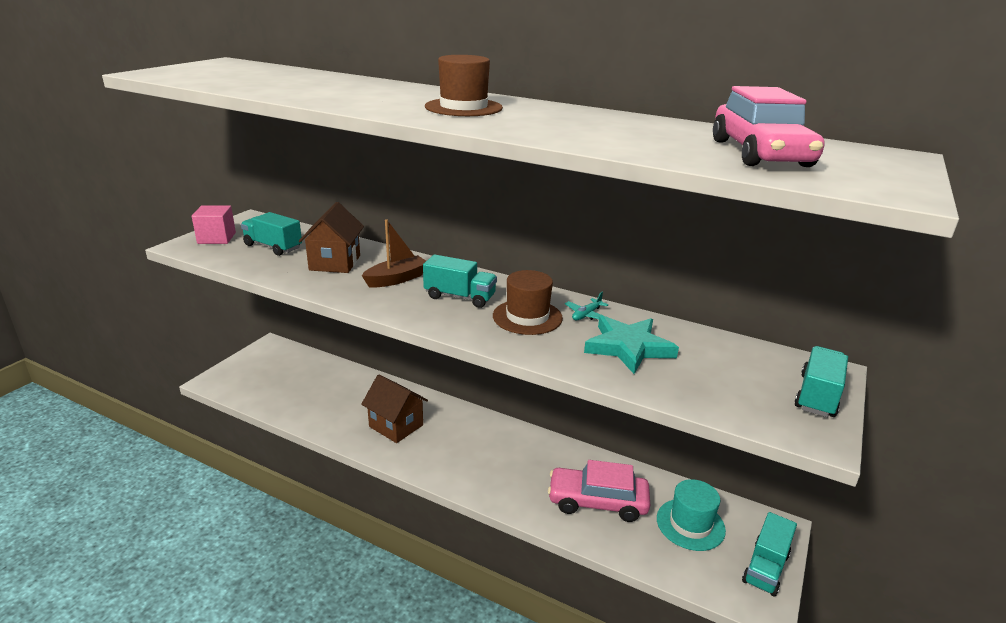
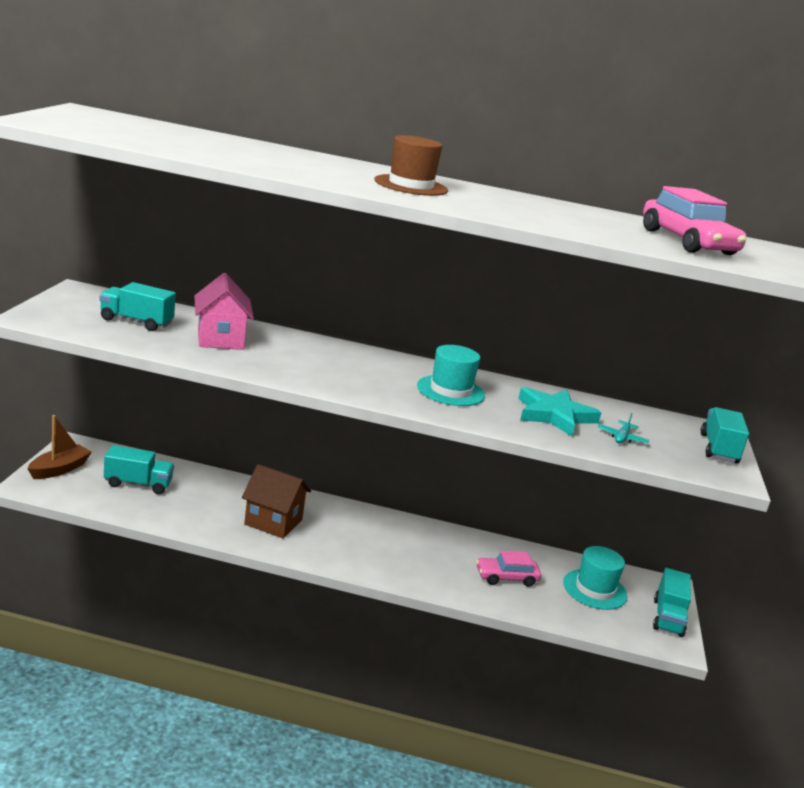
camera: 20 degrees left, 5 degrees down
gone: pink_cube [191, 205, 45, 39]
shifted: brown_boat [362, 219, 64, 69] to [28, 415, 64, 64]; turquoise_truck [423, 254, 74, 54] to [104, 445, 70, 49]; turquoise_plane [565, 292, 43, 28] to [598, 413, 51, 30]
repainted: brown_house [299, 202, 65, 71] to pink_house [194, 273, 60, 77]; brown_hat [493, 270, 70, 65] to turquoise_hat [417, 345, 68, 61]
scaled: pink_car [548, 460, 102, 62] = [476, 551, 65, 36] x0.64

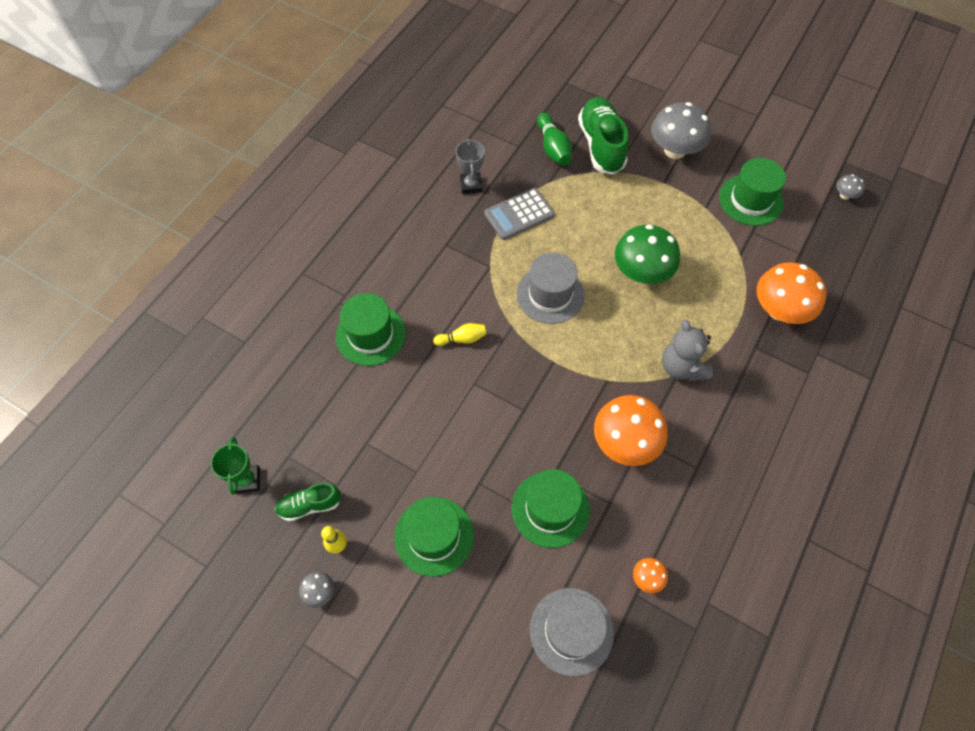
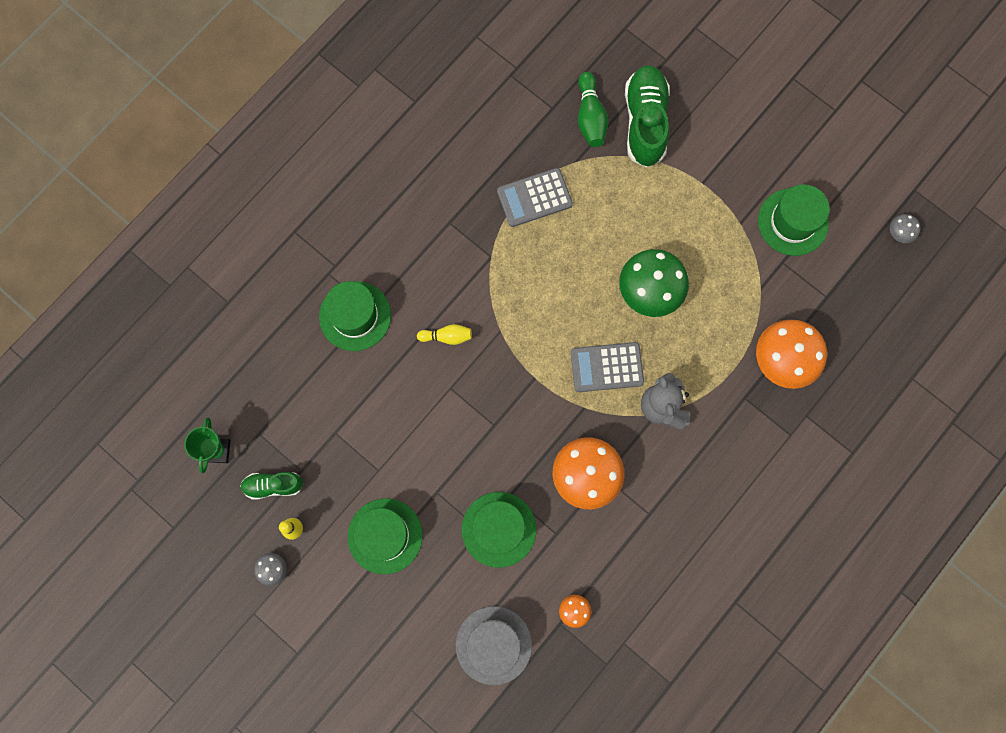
camera: 10 degrees right, 15 degrees up
gone: grey_mushroom [651, 102, 60, 57]; grey_trophy [456, 139, 29, 55]; grey_hat [517, 252, 67, 72]
new: grey_calculator [571, 342, 73, 50]

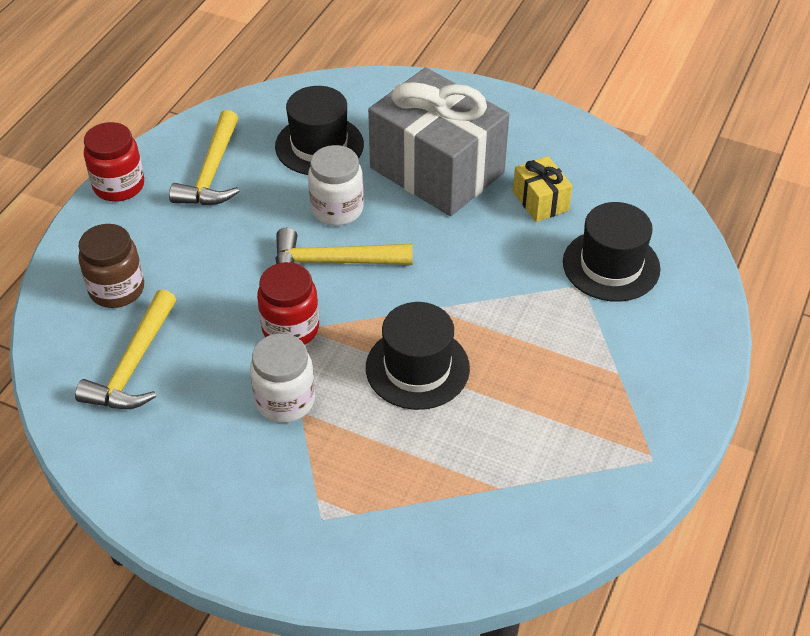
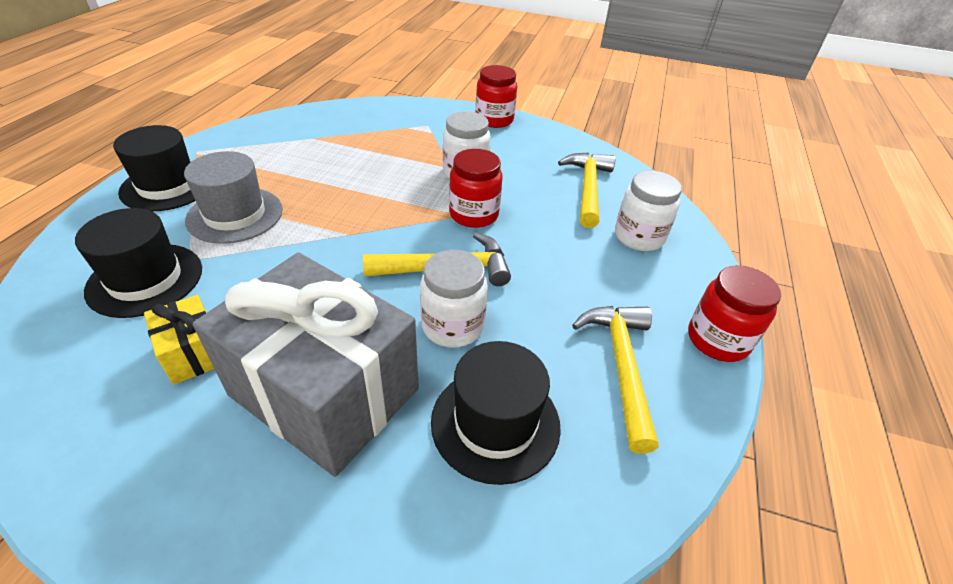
camera: 170 degrees right, 5 degrees down
new: red_jar [475, 65, 42, 63]; grey_hat [184, 151, 99, 93]
shifted: black_hat [366, 302, 104, 108] to [113, 125, 83, 86]
repainted: brown_jar [78, 224, 66, 84] to white_jar [615, 171, 67, 80]

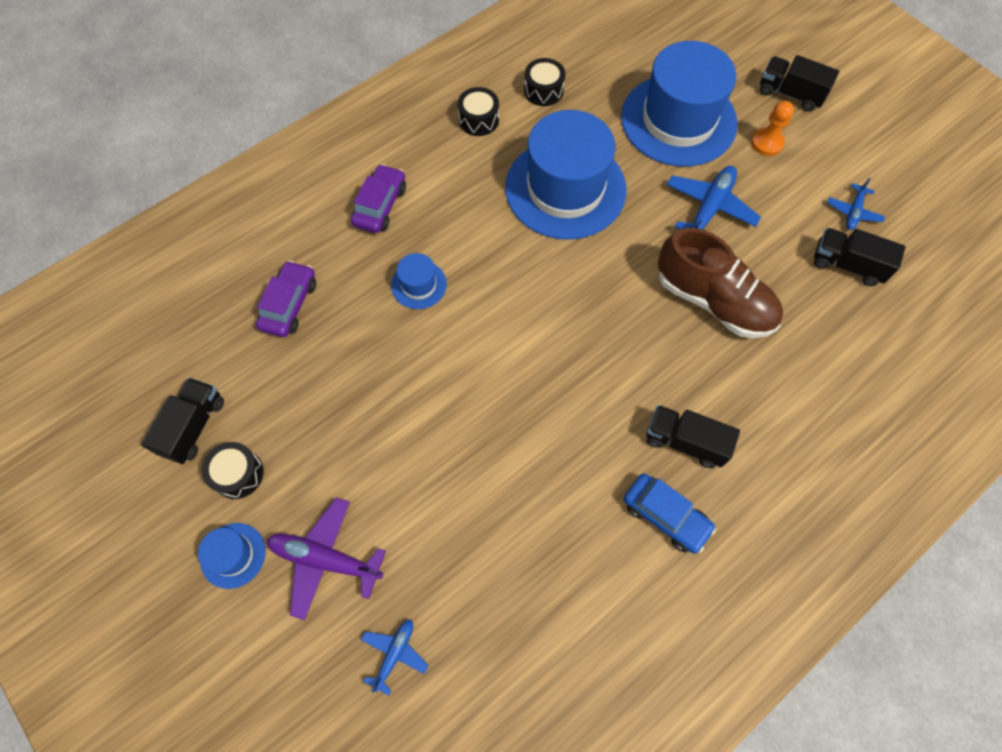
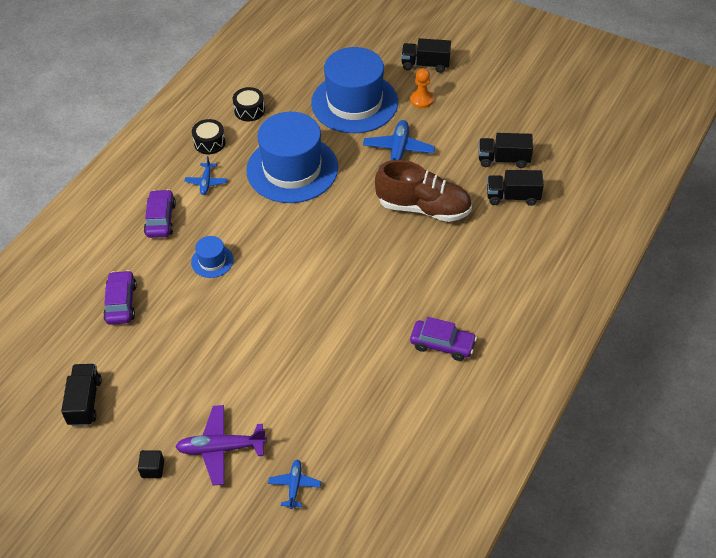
camera: 20 degrees left, 15 degrees down
gone: black_drum [202, 442, 62, 57]
shifted: blue_plane [827, 178, 58, 52] to [185, 156, 42, 39]; black_truck [646, 405, 94, 63] to [487, 170, 57, 36]
swapped: blue_hat [198, 523, 68, 66] to black_cube [138, 450, 26, 28]
repainted: blue_car [623, 473, 93, 81] to purple_car [410, 317, 67, 44]

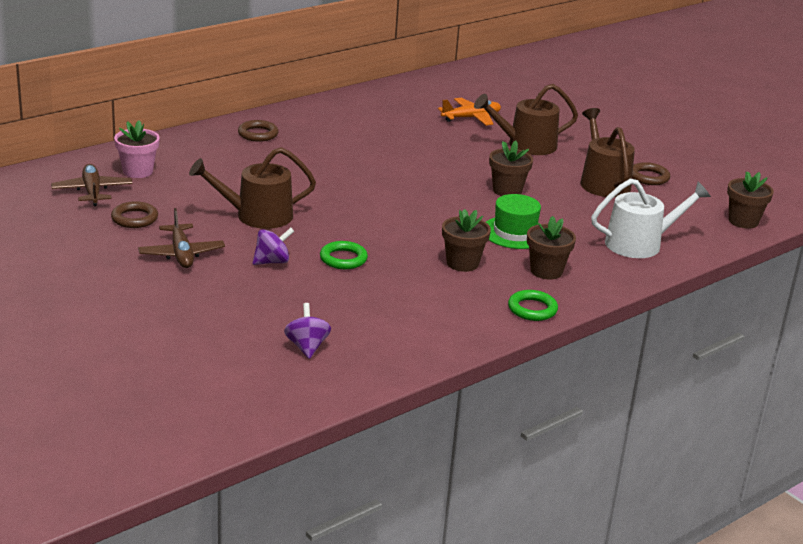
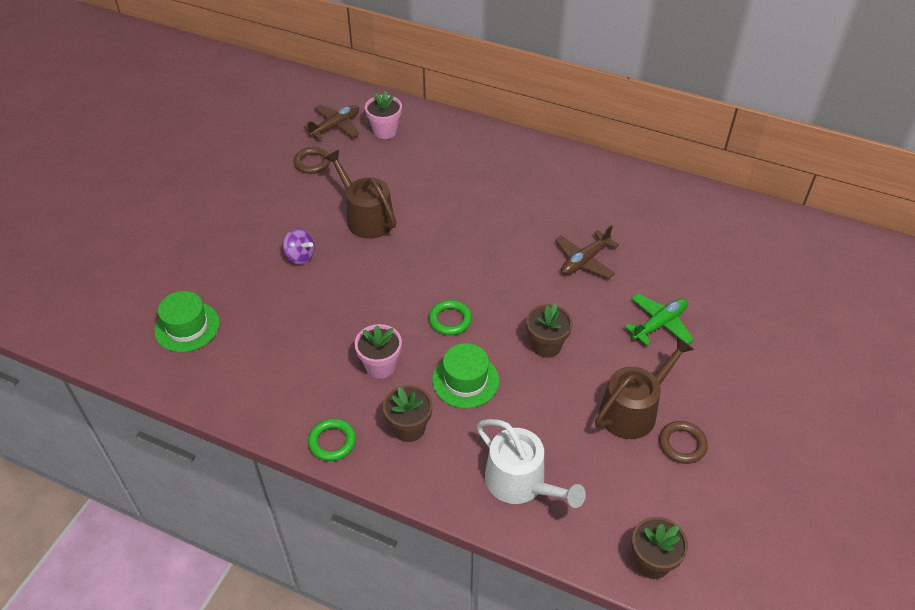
camera: 65 degrees right, 20 degrees up
gone: orange_plane [438, 98, 63, 27]; brown_ring [238, 120, 40, 22]
shifted: brown_plane [138, 208, 87, 60] to [555, 225, 64, 53]; green_ring [320, 241, 48, 28] to [429, 300, 43, 35]
swapped: brown_watering_can [474, 84, 104, 71] to green_plane [625, 294, 69, 52]; purple_spinning_top [284, 303, 47, 56] to green_hat [154, 291, 66, 61]
repainted: brown_flower_pot [442, 209, 49, 63] to pink_flower_pot [355, 324, 47, 55]

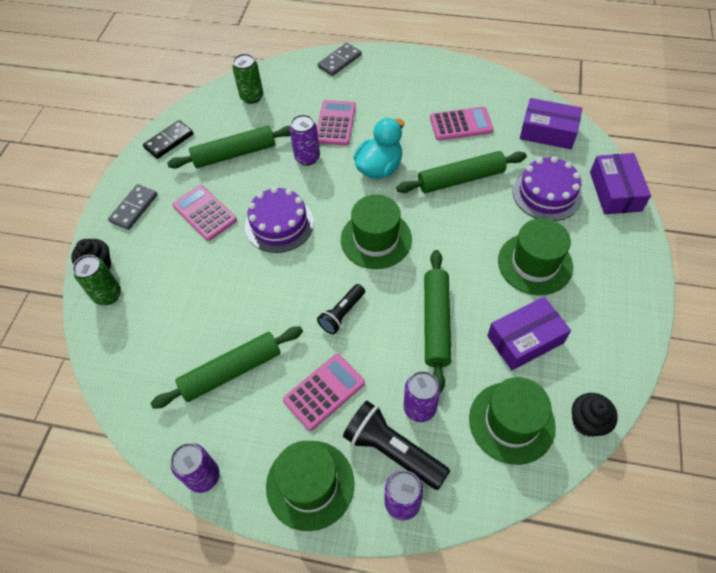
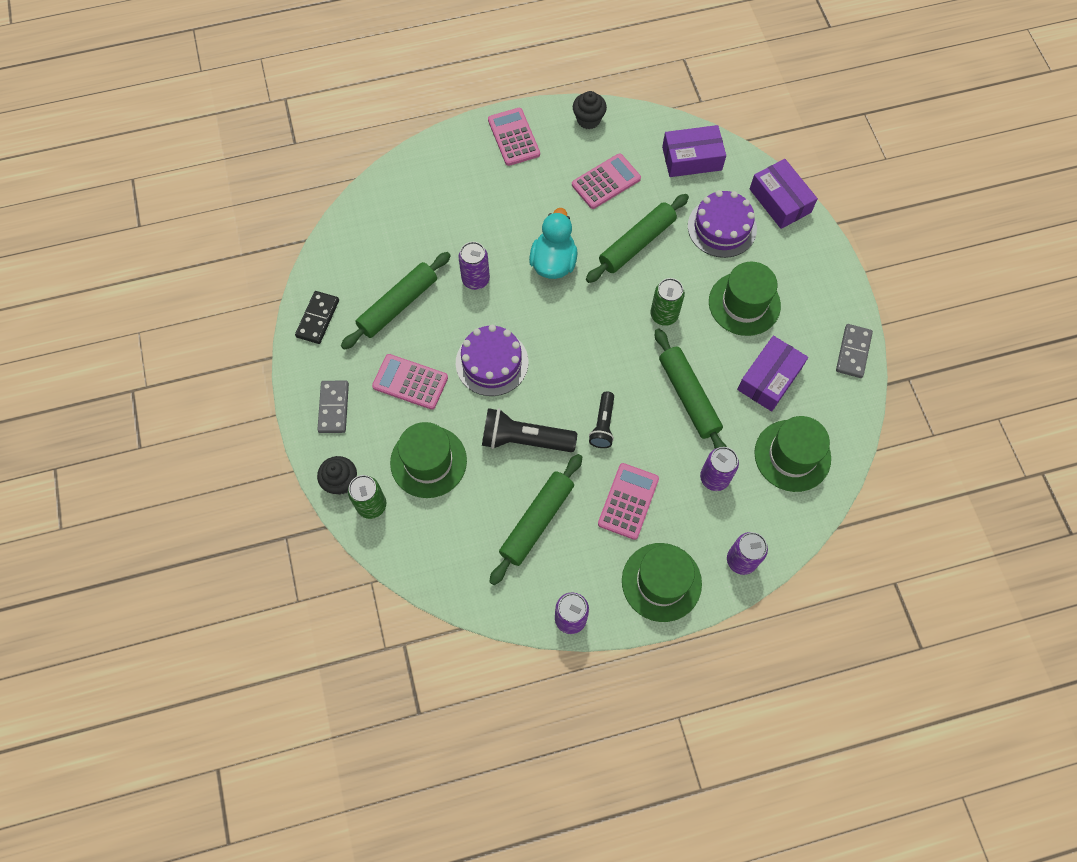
camera: 30 degrees left, 10 degrees up
shifted: grey_domino [318, 43, 44, 33] to [836, 324, 37, 54]; green_can [232, 53, 31, 51] to [650, 278, 35, 48]; pink_calculator [317, 100, 39, 46] to [488, 108, 52, 58]; green_hat [341, 195, 71, 74] to [390, 422, 77, 76]; black_cupcake [572, 393, 46, 44] to [573, 91, 34, 38]; black_flashlight [343, 401, 107, 89] to [482, 408, 95, 44]

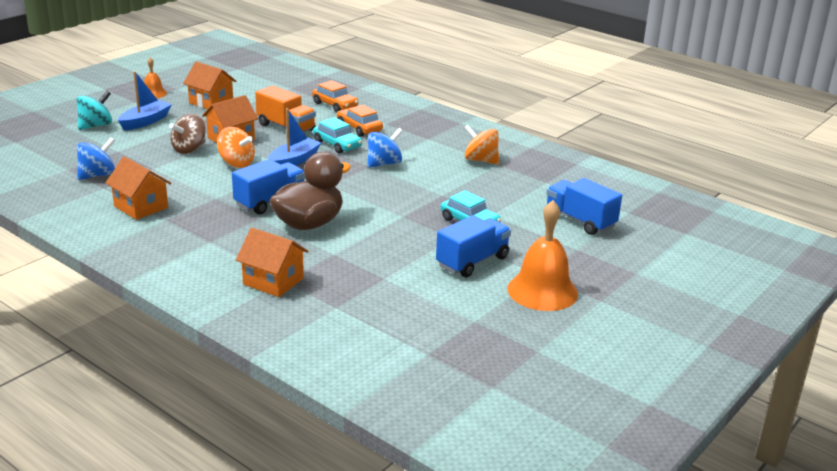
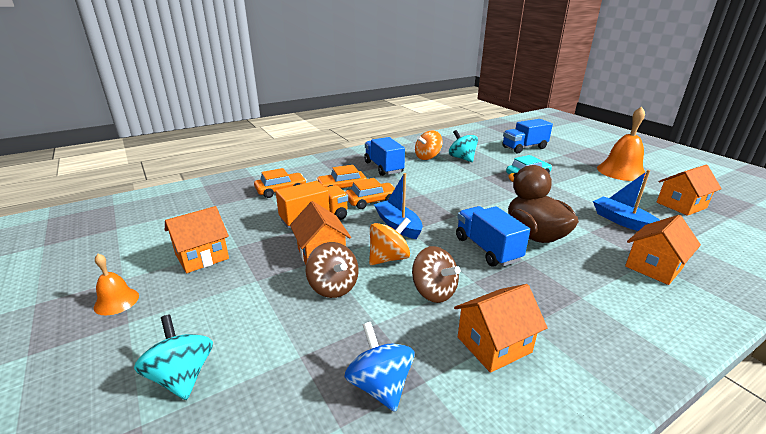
camera: 70 degrees left, 0 degrees up
gone: blue_spinning_top [367, 128, 36, 40]
new: turquoise_spinning_top [449, 130, 29, 32]; orange_house [657, 165, 65, 51]; brown_spinning_top [412, 246, 49, 57]
shifted: blue_boat [118, 71, 54, 59] to [593, 170, 67, 61]; blue_truck [436, 215, 75, 62] to [364, 137, 41, 39]
repainted: turquoise_car [313, 117, 49, 36] to orange_car [345, 178, 50, 31]

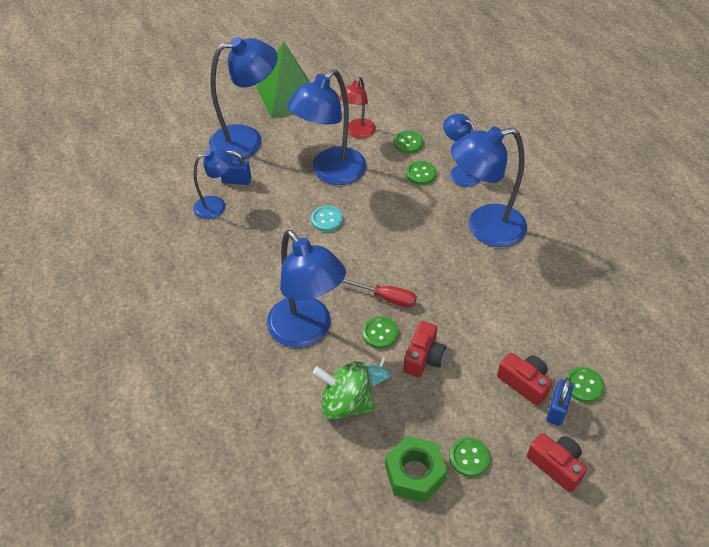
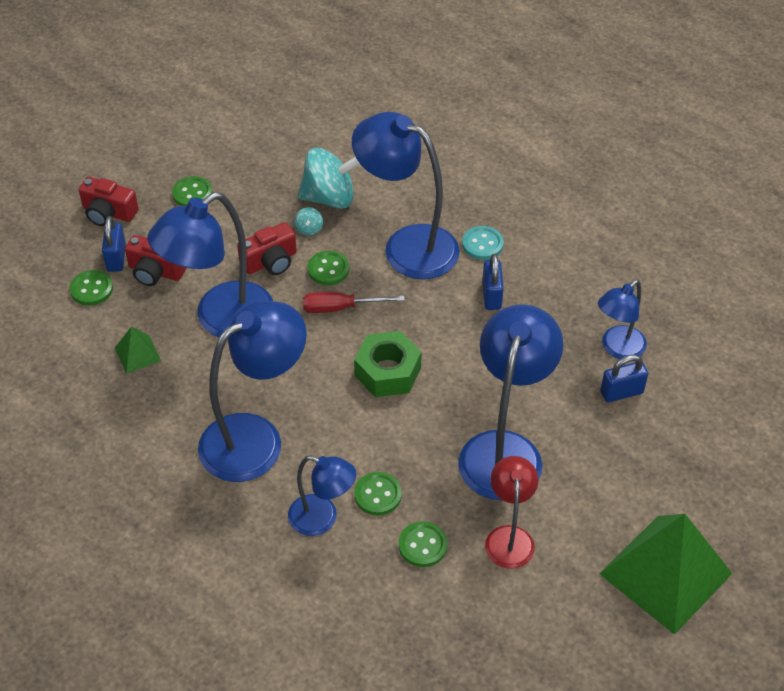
camera: 155 degrees right, 0 degrees up
new: blue_padlock [482, 254, 22, 56]; green_pyramid [115, 327, 46, 47]
shifted: blue_lamp [209, 37, 69, 123] to [147, 192, 126, 148]; turquoise_button [311, 205, 32, 27] to [462, 226, 42, 34]; green_nut [385, 436, 62, 67] to [354, 331, 68, 66]
repainted: green_spinning_top [313, 361, 62, 59] to turquoise_spinning_top [298, 148, 62, 61]
rotated: red_camera [403, 321, 43, 56] = [237, 222, 60, 53] 120 degrees counterclockwise

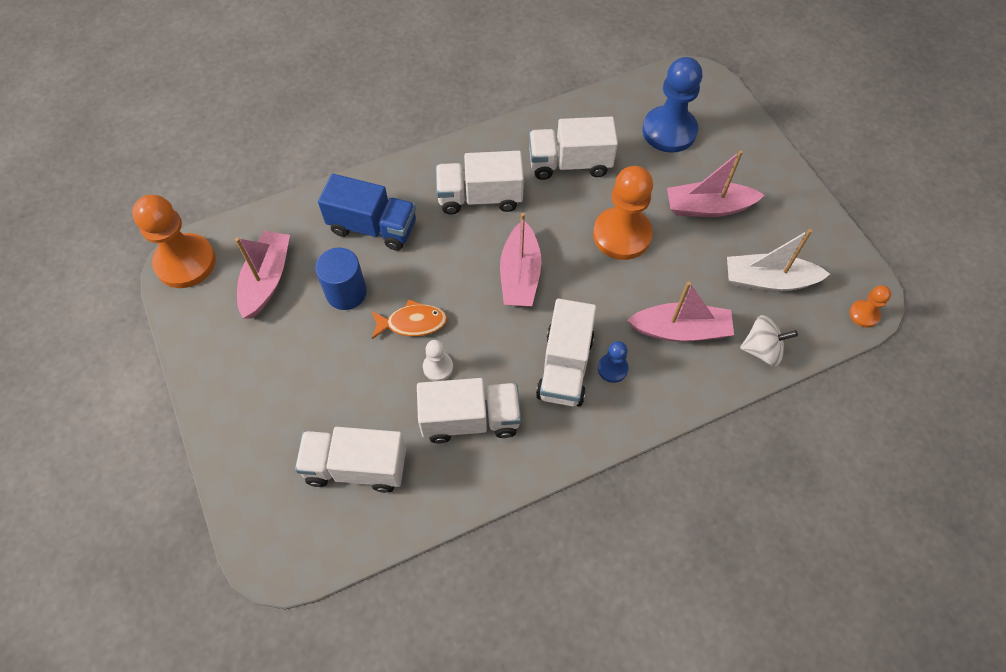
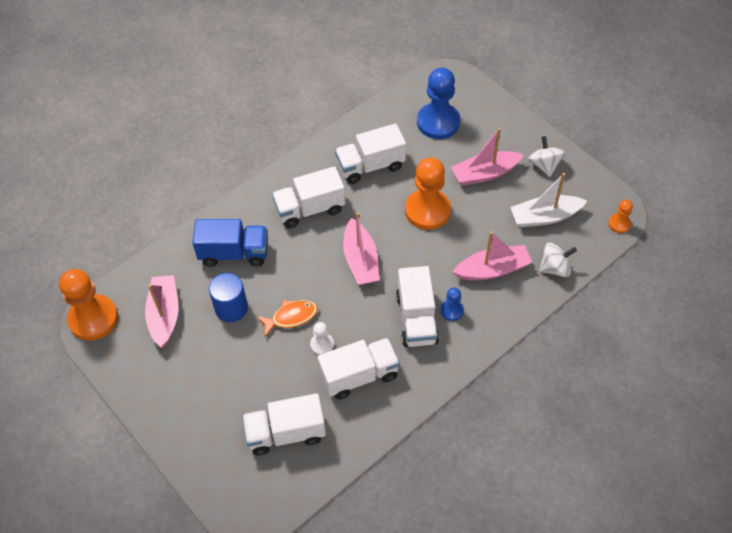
camera: 15 degrees left, 5 degrees down
new: white_spinning_top [528, 136, 37, 41]

